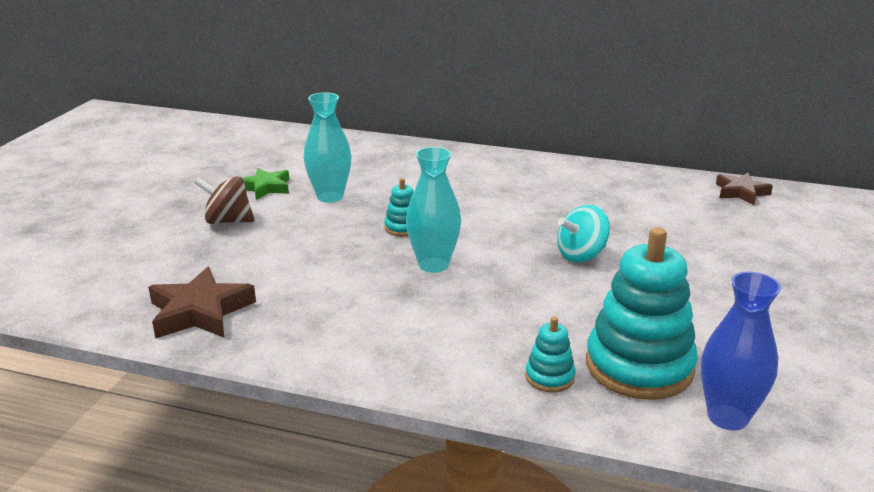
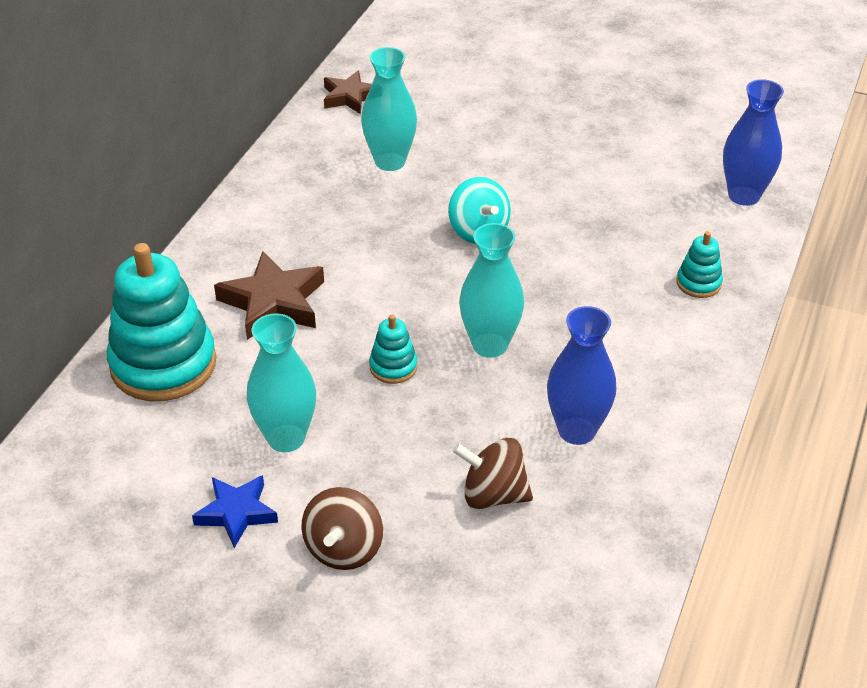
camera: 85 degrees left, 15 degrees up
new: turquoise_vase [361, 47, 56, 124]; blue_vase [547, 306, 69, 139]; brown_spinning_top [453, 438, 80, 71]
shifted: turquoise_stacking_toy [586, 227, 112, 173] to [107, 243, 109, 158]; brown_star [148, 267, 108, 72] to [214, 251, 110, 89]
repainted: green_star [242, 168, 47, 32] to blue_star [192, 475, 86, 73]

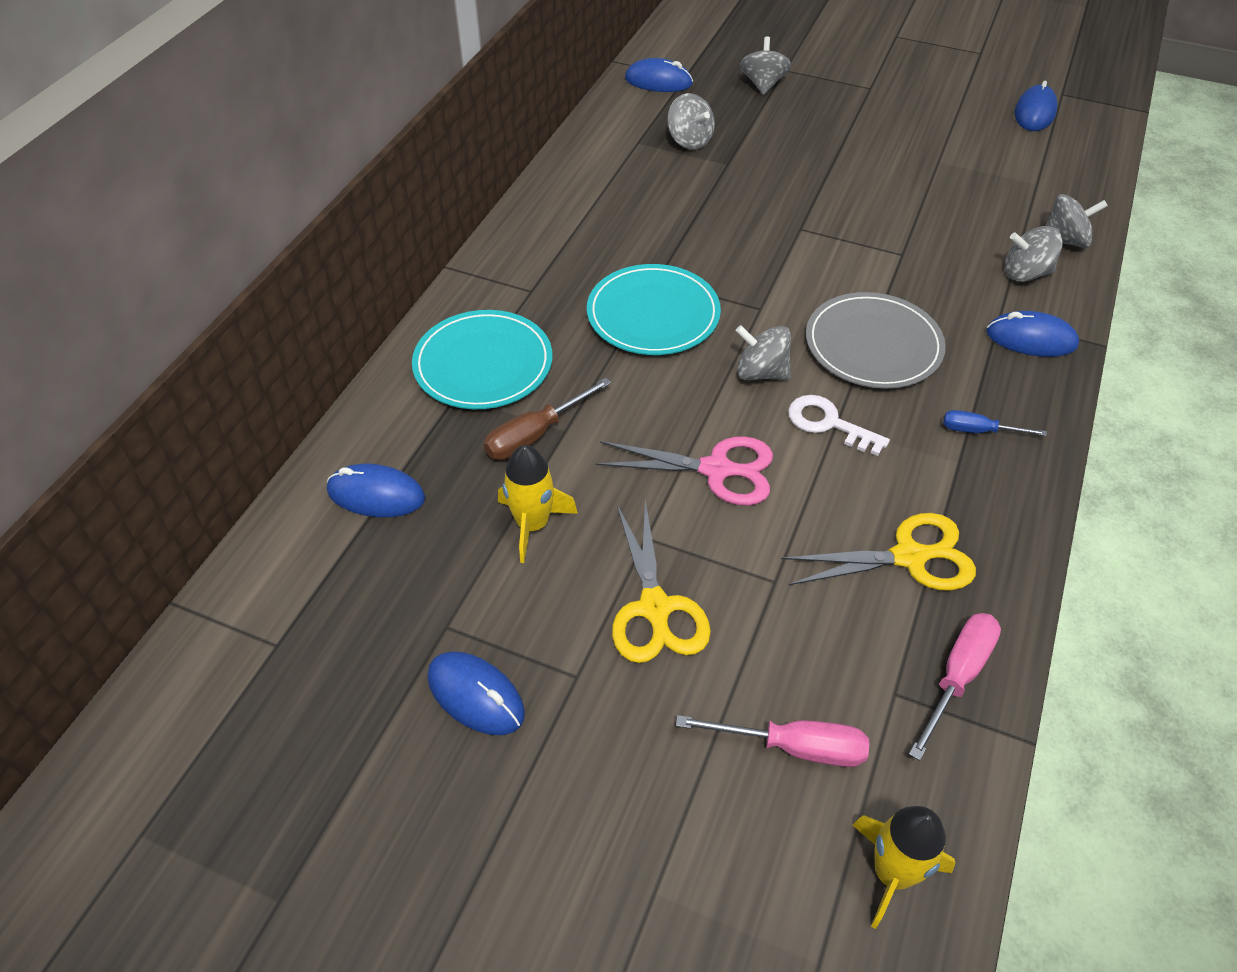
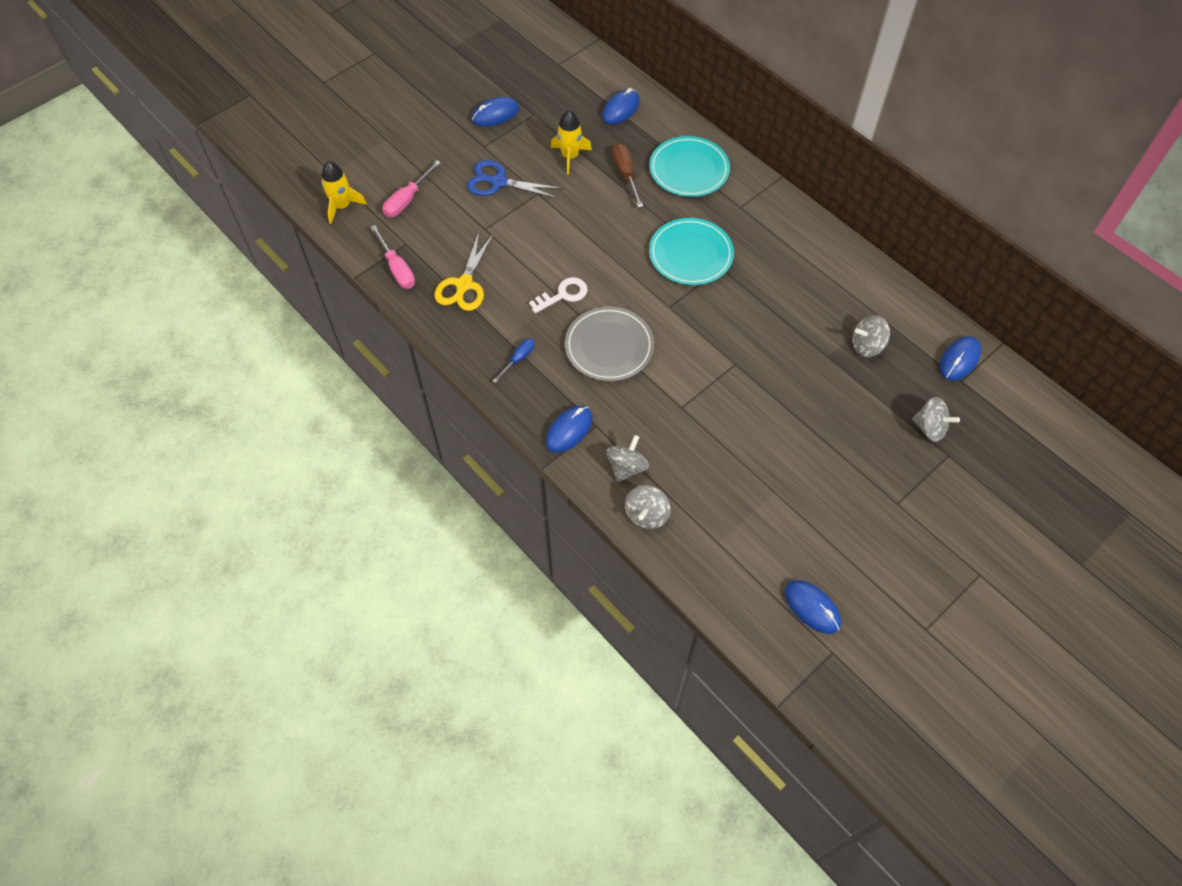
camera: 115 degrees right, 10 degrees up
gone: grey_spinning_top [736, 325, 55, 55]; pink_scissors [595, 436, 178, 70]
repainted: yellow_scissors [612, 500, 99, 163] to blue_scissors [467, 160, 96, 39]

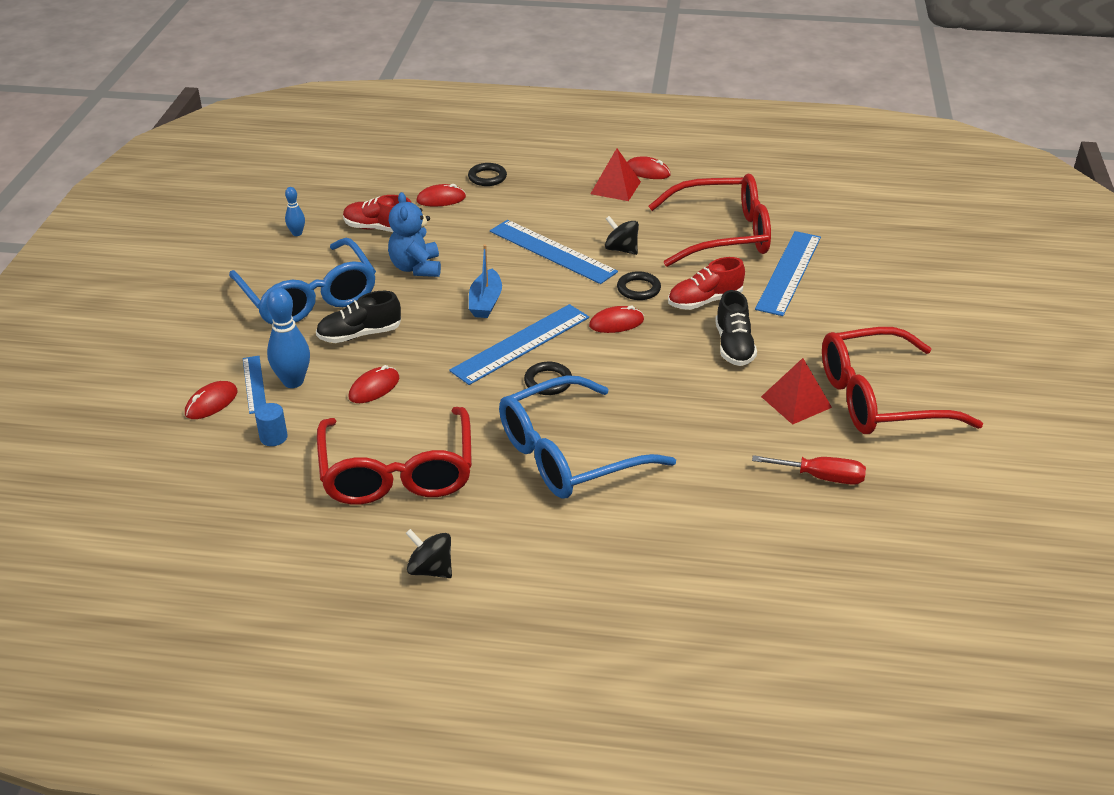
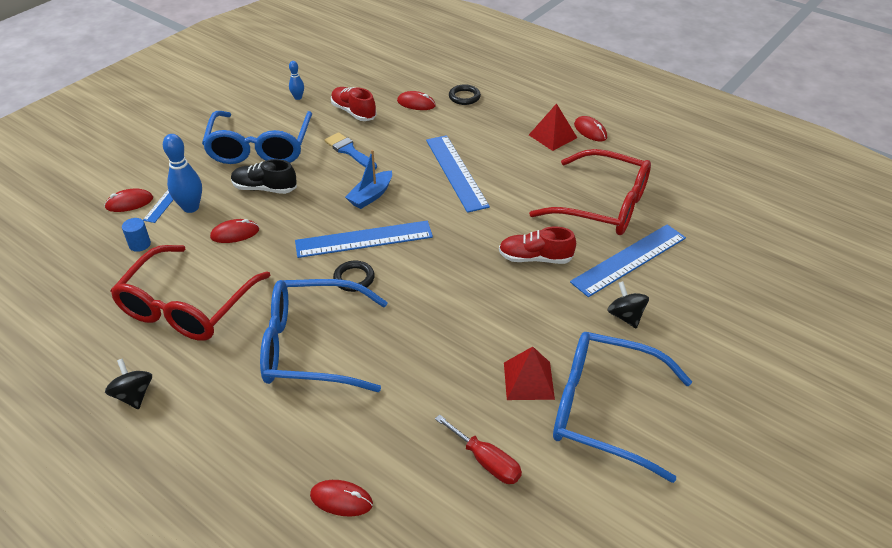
camera: 30 degrees right, 5 degrees up
gone: black_ring [617, 271, 44, 29]; black_shoe [715, 290, 42, 76]
shifted: black_spinning_top [605, 216, 34, 39] to [607, 281, 42, 47]; red_mouse [589, 306, 55, 27] to [310, 480, 63, 37]
swapped: blue_teddy_bear [388, 192, 53, 85] to blue_brush [324, 132, 53, 37]
repainted: red_glasses [822, 327, 161, 107] to blue_glasses [553, 332, 139, 151]

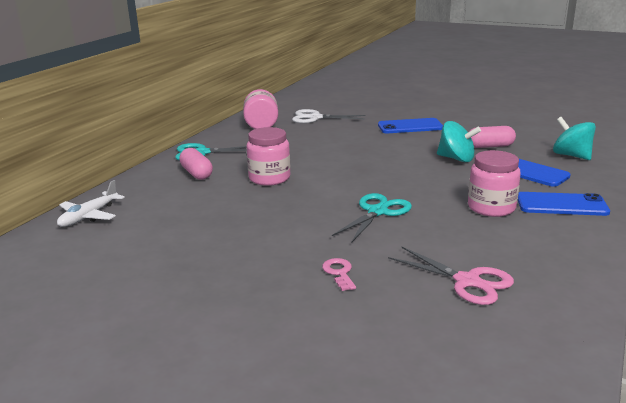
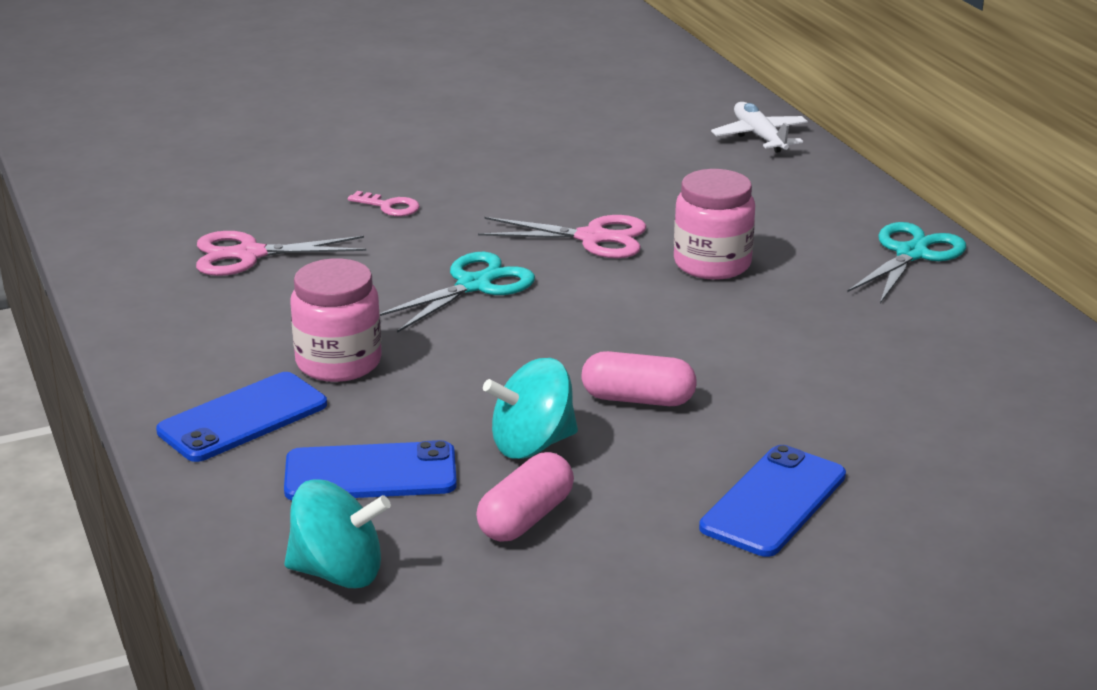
camera: 130 degrees right, 5 degrees up
gone: pink_jar [243, 89, 35, 40]; white_scissors [292, 109, 73, 14]
new: pink_scissors [478, 215, 168, 44]
shifted: pink_capsule [179, 148, 34, 32] to [582, 351, 115, 55]
rotated: turquoise_scissors [332, 193, 80, 50] = [380, 252, 155, 81] 120 degrees counterclockwise

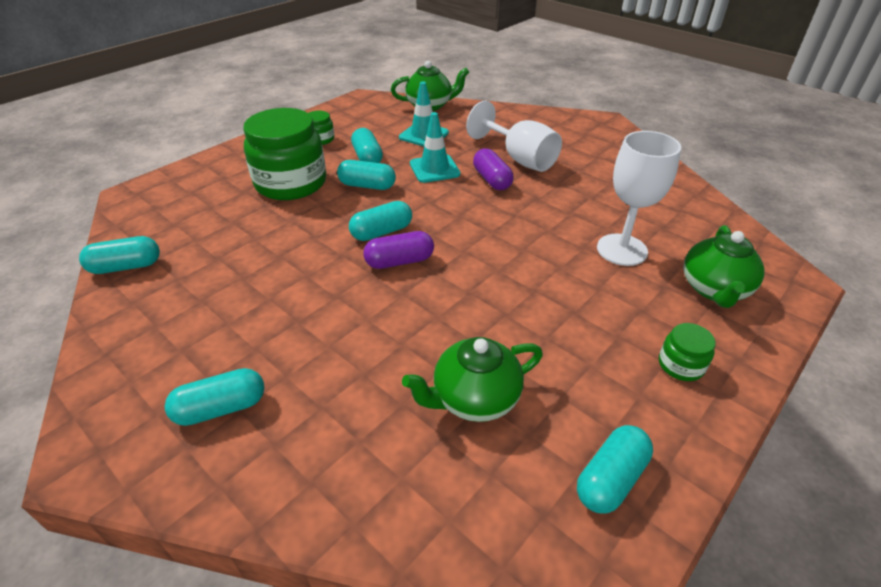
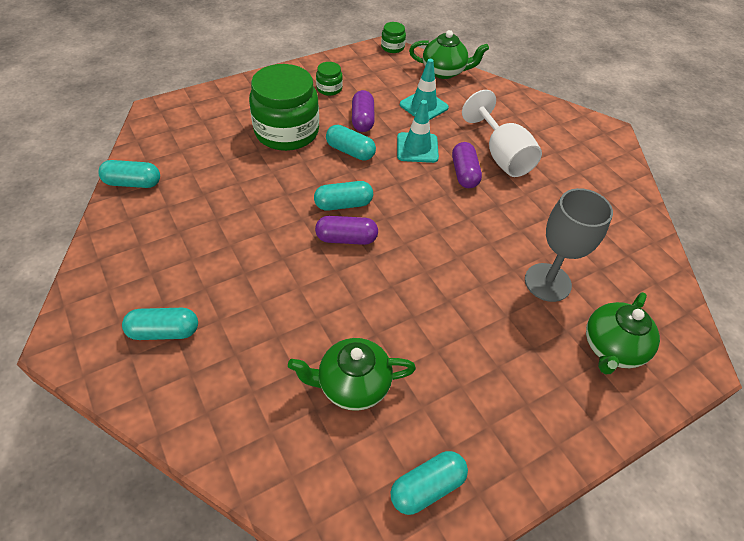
camera: 15 degrees right, 10 degrees up
shifted: green_jar [659, 323, 57, 58] to [381, 22, 25, 31]
repainted: turquoise_capsule [351, 128, 32, 35] to purple_capsule [352, 90, 23, 42]; white_goblet [597, 131, 84, 135] to grey_goblet [525, 188, 88, 114]

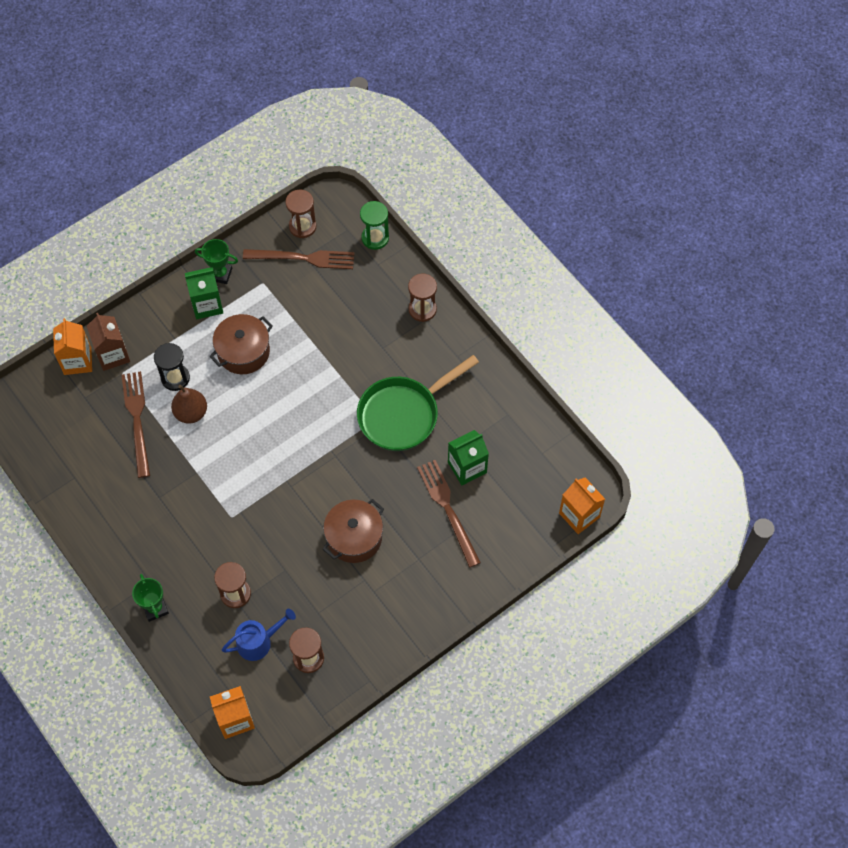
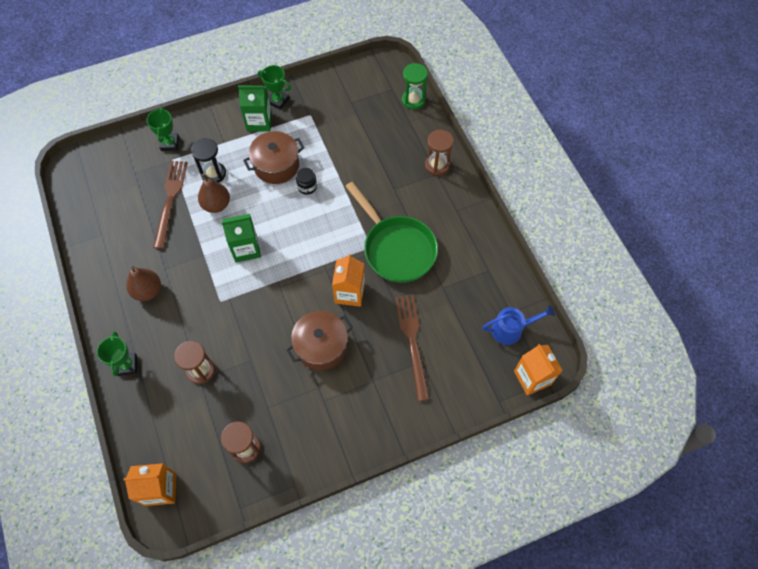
camera: 15 degrees right, 0 degrees up
gone: brown_hourglass [285, 190, 32, 48]; brown_fork [243, 249, 112, 20]
new: black_jar [296, 168, 21, 27]; brown_pear [126, 266, 35, 35]
shifted: orange_carton [53, 318, 39, 57] to [332, 254, 33, 53]; green_carton [448, 430, 41, 55] to [222, 214, 39, 48]; blue_watering_can [222, 609, 74, 52] to [482, 305, 73, 40]
swapped: brown_carton [87, 313, 43, 58] to green_trophy [146, 107, 33, 44]
rotated: green_pan [357, 355, 122, 96] = [345, 182, 93, 101] 105 degrees counterclockwise

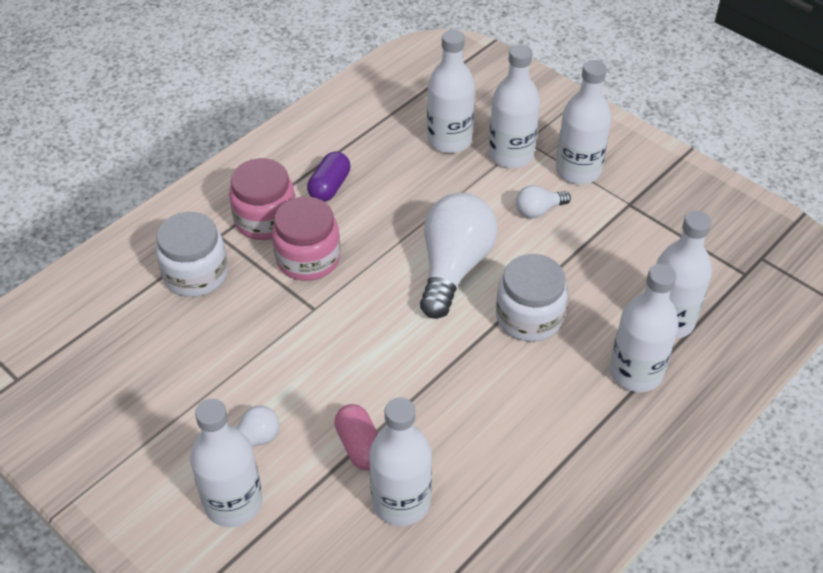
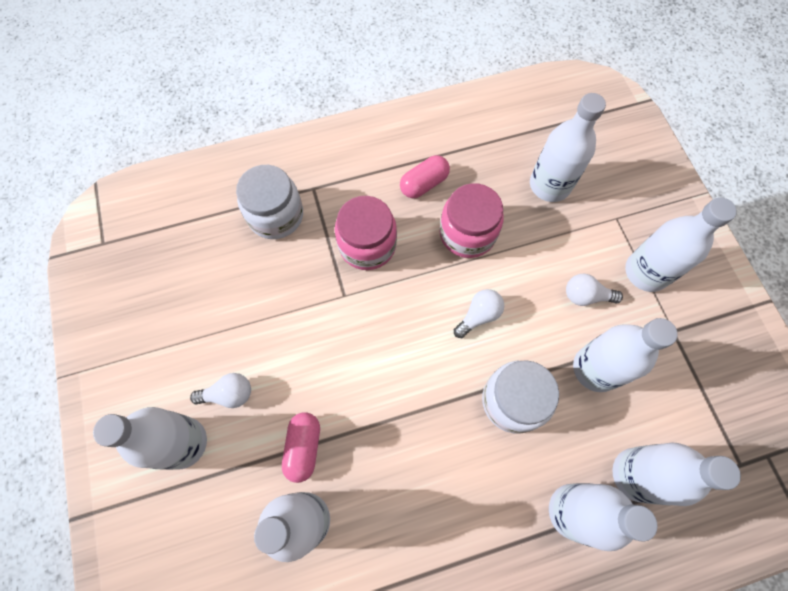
camera: 30 degrees right, 20 degrees up
shifted: white_bottle [489, 44, 51, 124] to [573, 318, 105, 74]; pink_jar [229, 158, 66, 82] to [440, 183, 64, 75]
repainted: purple_capsule [307, 152, 43, 50] to pink_capsule [400, 155, 50, 43]
scaled: white_light_bulb [420, 193, 78, 126] = [454, 289, 50, 49] x0.47

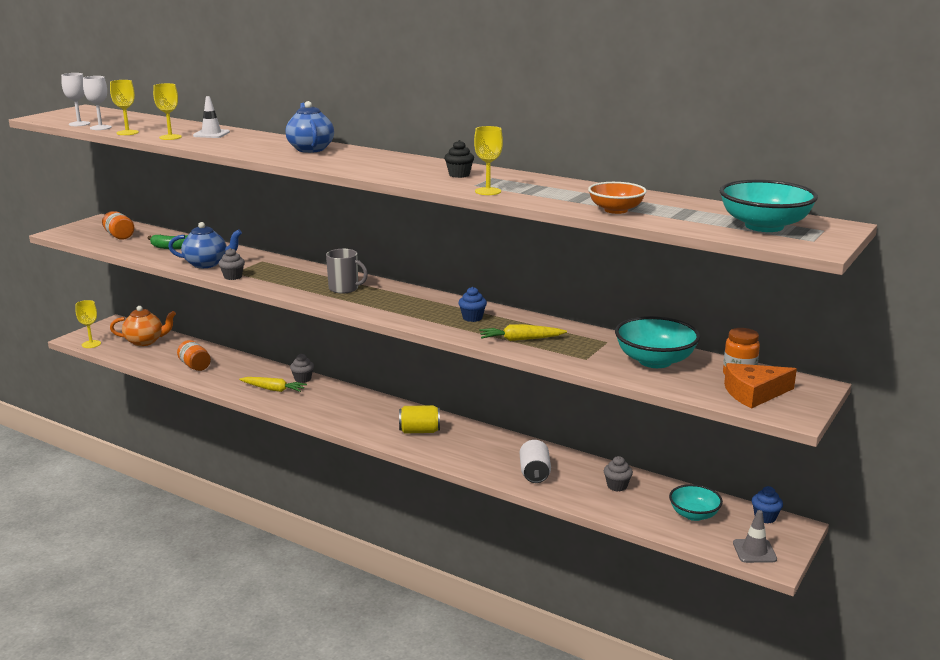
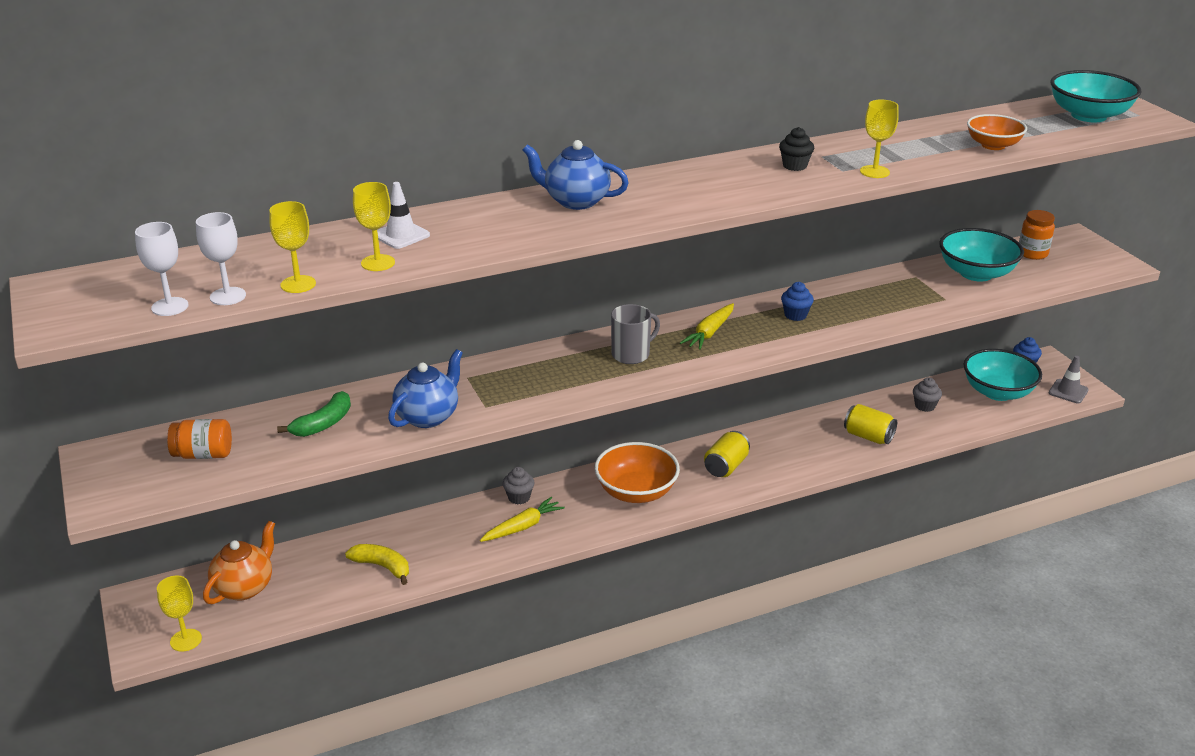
camera: 55 degrees left, 10 degrees up
gone: grey_cupcake [219, 248, 26, 32]; orange_cheese [724, 363, 73, 46]
new: orange_bowl [594, 442, 86, 61]
shifted: yellow_carrot [479, 324, 88, 17] to [680, 303, 54, 47]
swapped: orange_jar [177, 340, 34, 31] to yellow_banana [345, 544, 64, 41]
repainted: white_can [520, 440, 31, 43] to yellow_can [844, 404, 53, 40]
scaled: turquoise_bowl [669, 484, 54, 37] = [963, 349, 79, 52] x1.55

